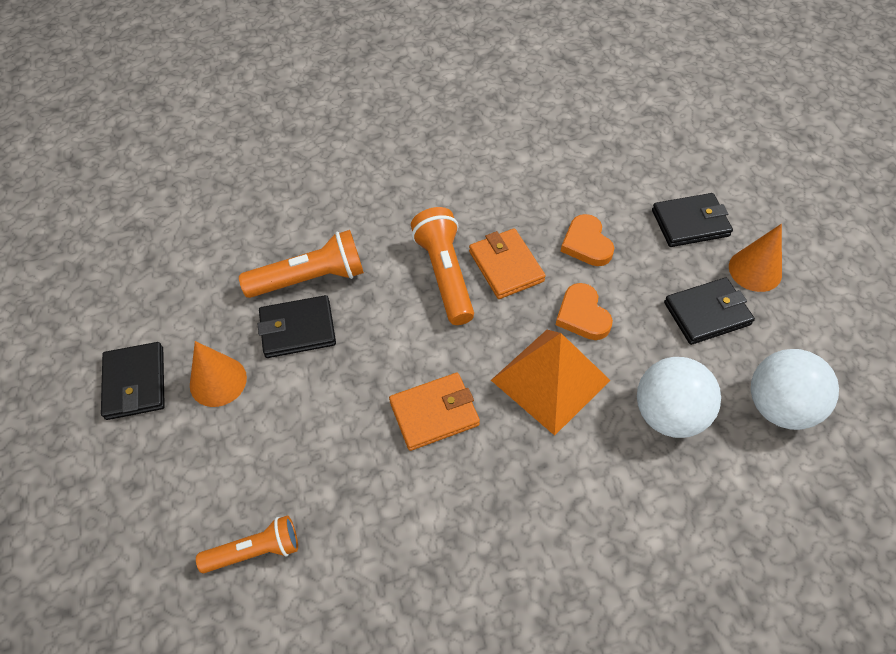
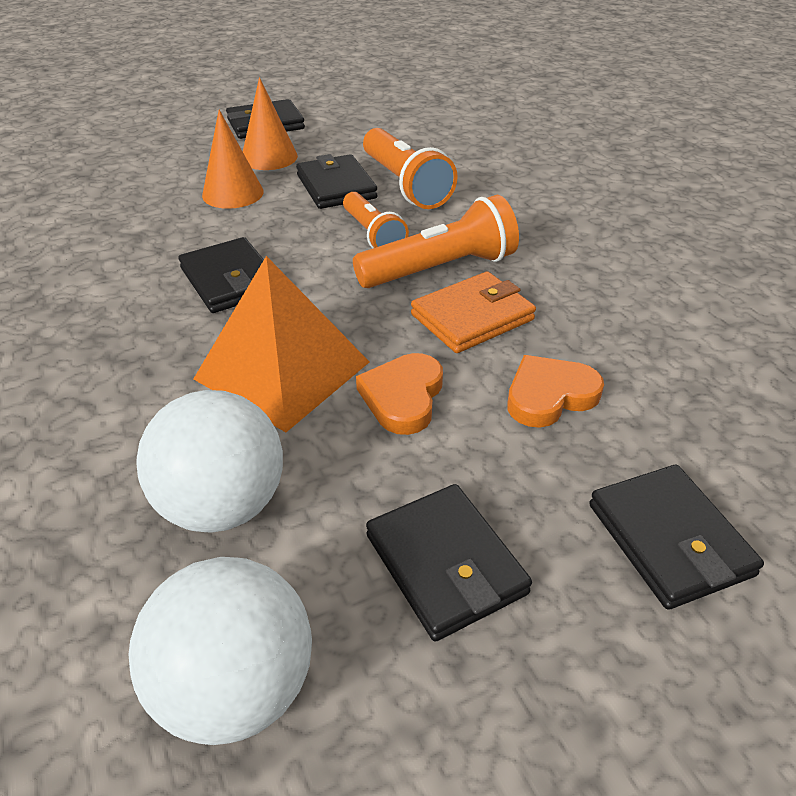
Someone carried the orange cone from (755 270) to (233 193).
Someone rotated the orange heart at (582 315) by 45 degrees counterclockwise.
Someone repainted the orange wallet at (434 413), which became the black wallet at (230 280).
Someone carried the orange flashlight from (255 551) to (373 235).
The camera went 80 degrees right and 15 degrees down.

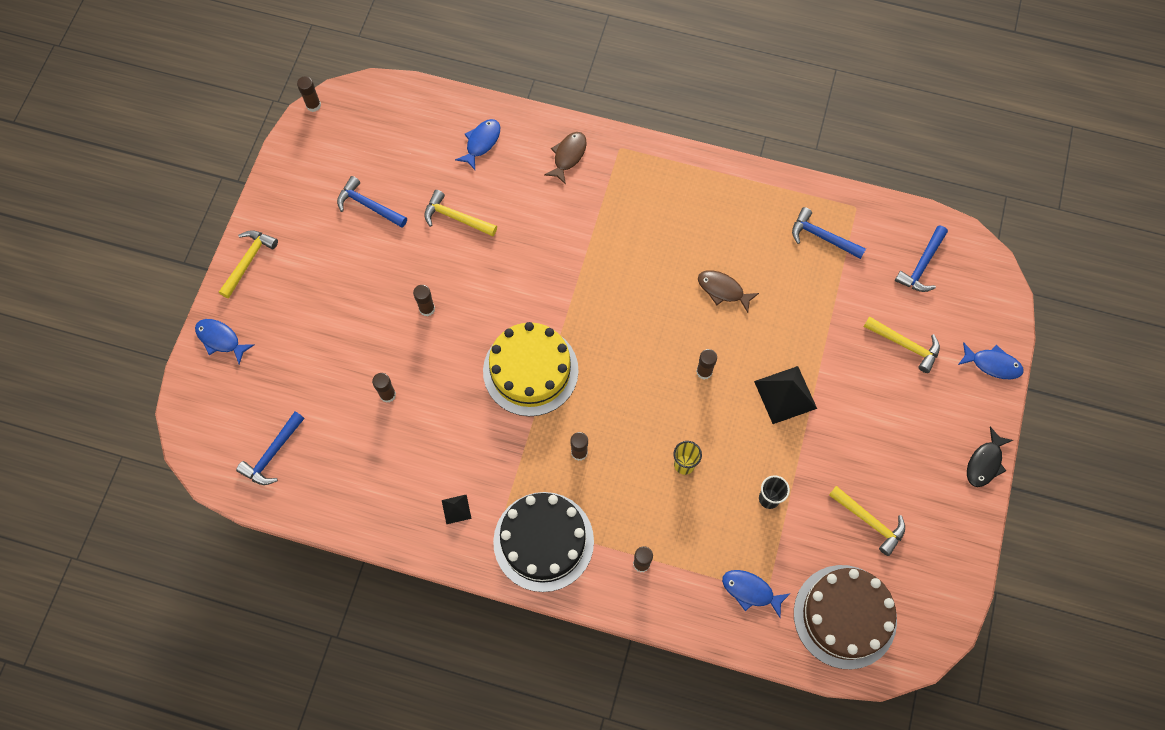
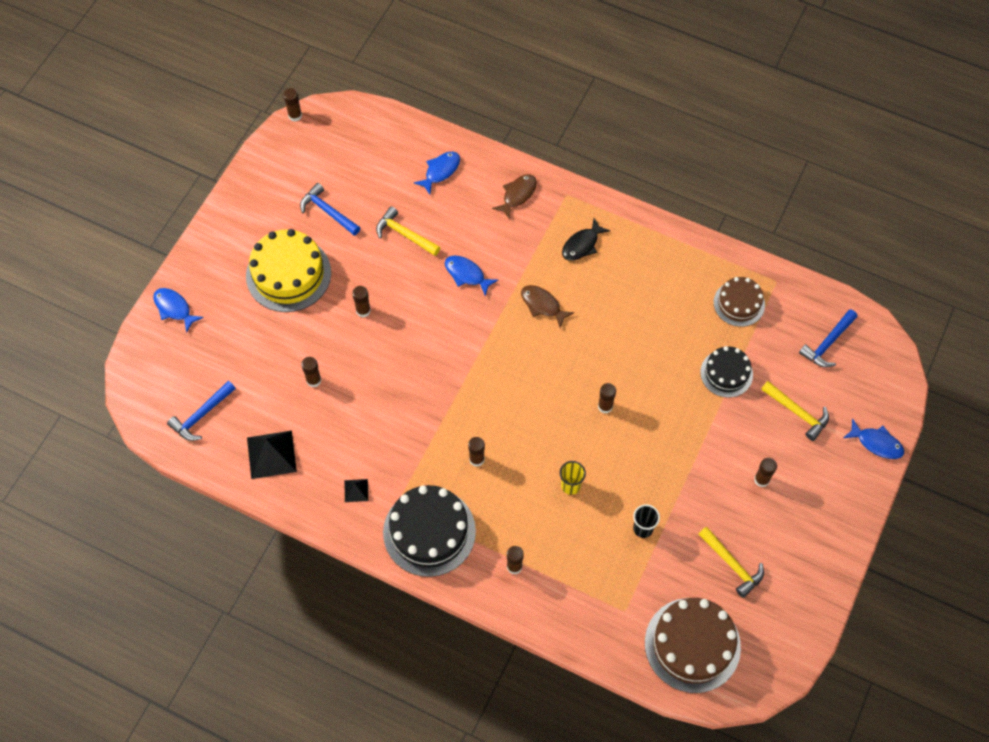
Someone swapped the blue hammer at (822 237) for the brown cake at (739 303).
Someone took away the yellow hammer at (248 261).
Someone carried the brown fish from (723 290) to (542 305).
Someone carried the yellow cake from (530 370) to (288 274).
Someone carried the black pyramid from (785 394) to (271 454).
Someone carried the black fish from (985 462) to (582 245).
Someone carried the blue fish from (750 591) to (467 274).
Someone put down the black cake at (726 373).
Someone put down the brown glue stick at (761 480).
The camera went 10 degrees right and 5 degrees down.

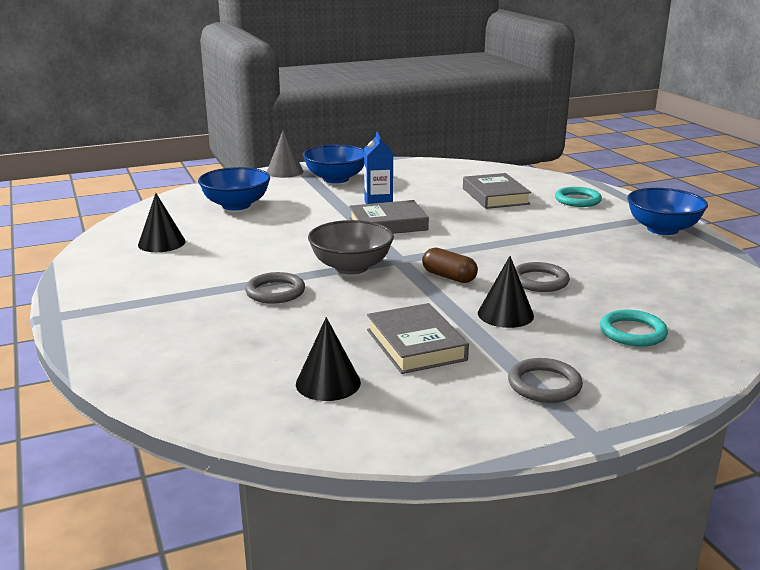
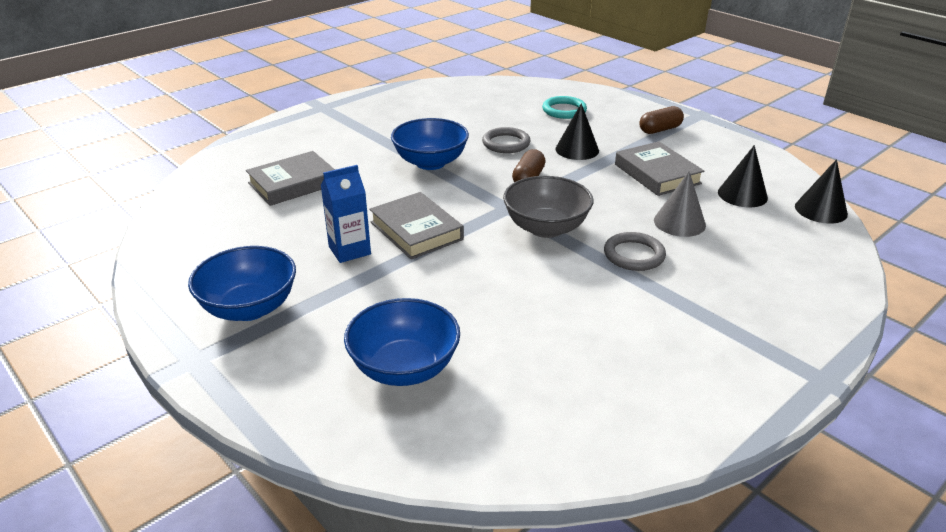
Someone carried the grey cone from (285 171) to (679 222).
Someone took away the turquoise ring at (577 200).
Someone carried the blue bowl from (662 229) to (430 162).
Someone carried the black cone from (161 243) to (821 210).
Someone rotated the grey book at (415 345) by 75 degrees counterclockwise.
Someone swapped the grey ring at (544 385) for the brown capsule at (660 129).
The camera went 110 degrees left and 10 degrees up.

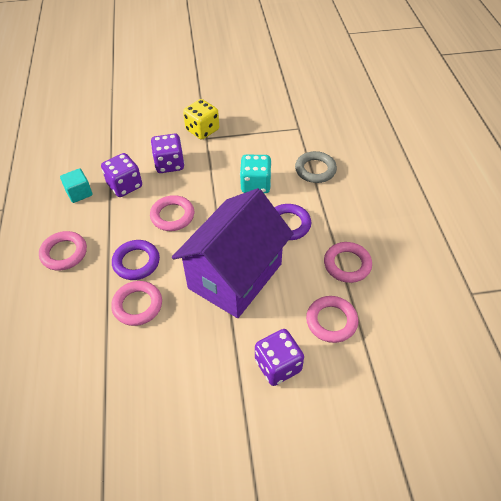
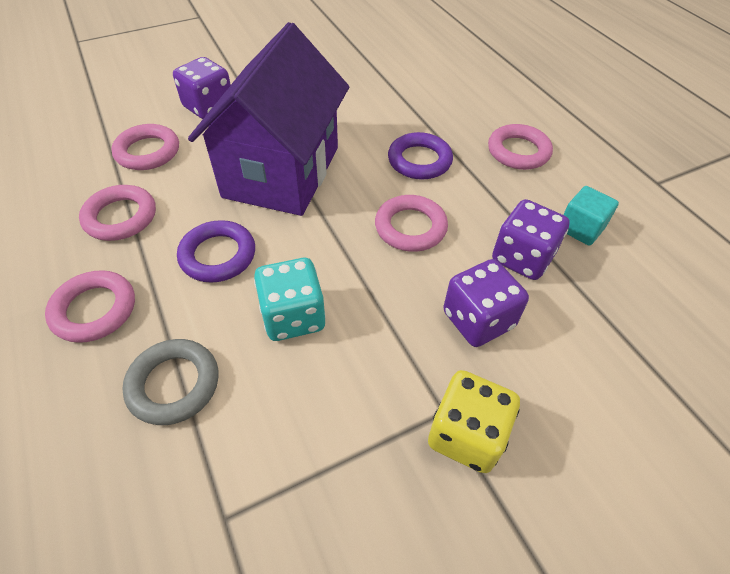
Someone carried the pink ring from (137 305) to (94 310).
The camera went 160 degrees right and 0 degrees up.

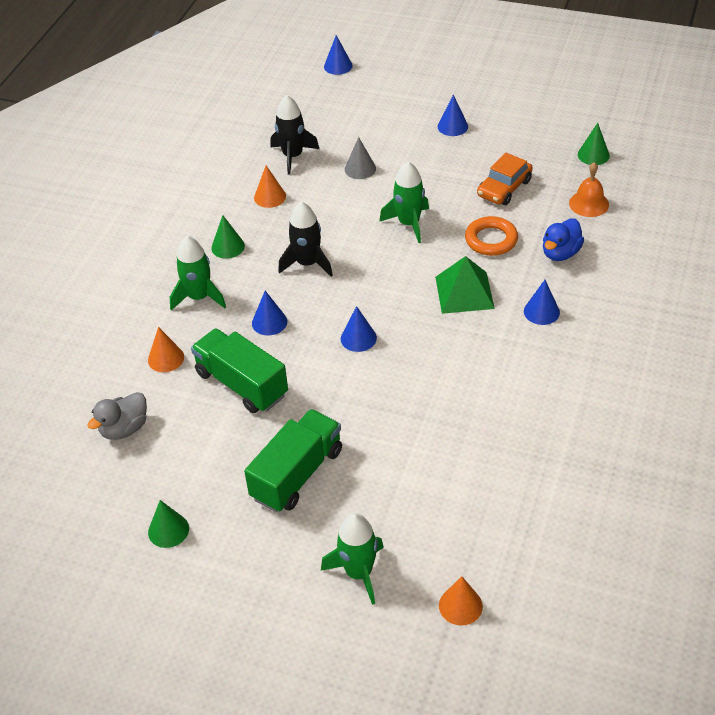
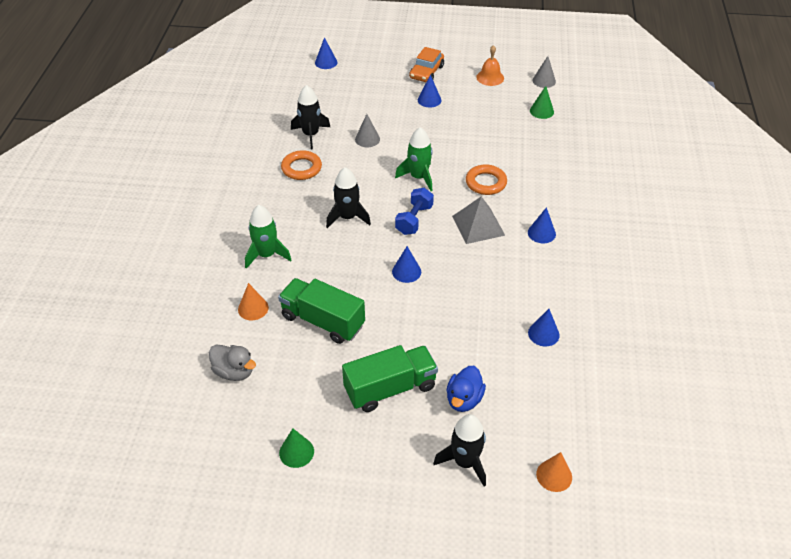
Someone carried the orange car from (504 188) to (426 72).
Someone carried the orange bell from (589 203) to (490 77).
Someone swapped the orange cone at (270 197) for the orange ring at (301 168).
Someone took away the green cone at (228 247).
Someone carried the blue duck from (560 253) to (464 399).
Someone repainted the green pyramid at (464 292), which became the grey pyramid at (478 225).
Someone carried the blue cone from (269 322) to (543 334).
Someone rotated the grey duck at (124 429) by 90 degrees counterclockwise.
Someone rotated the green truck at (297 474) by 45 degrees clockwise.
Someone repainted the green rocket at (359 572), which became the black rocket at (465 462).
Someone put down the grey cone at (544 81).
Someone put down the blue dumbbell at (414 220).
The camera went 15 degrees left and 0 degrees up.

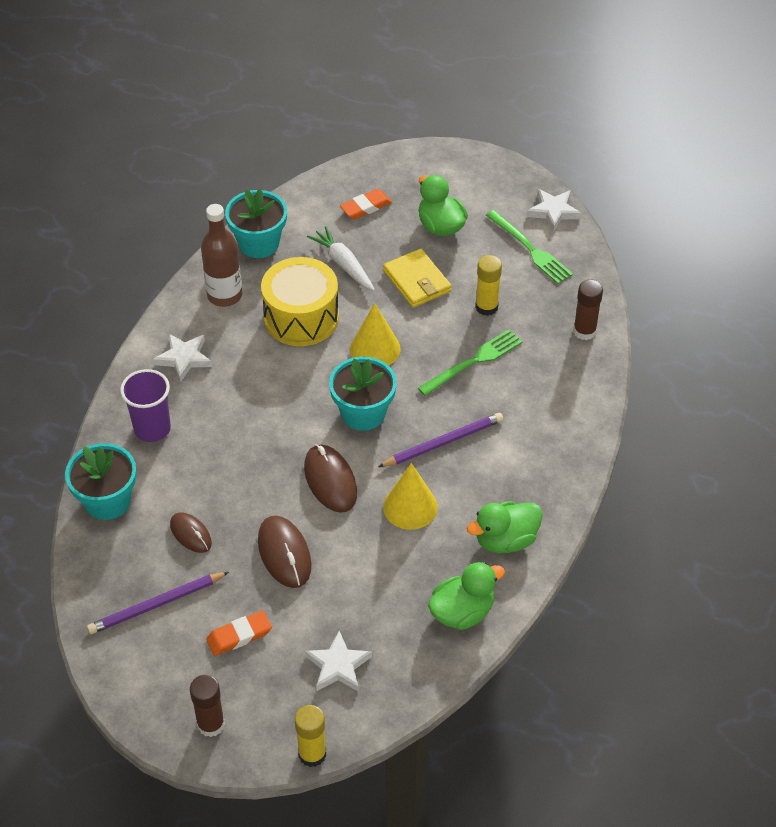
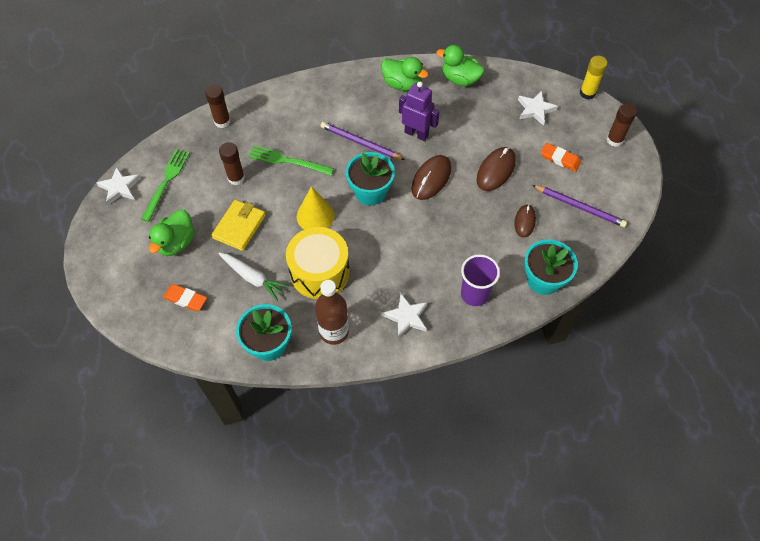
Someone rotated the white carrot at (343 264) by 75 degrees counterclockwise.
Someone repainted the yellow glue stick at (486 307), which became the brown glue stick at (236 178).
Someone swapped the yellow cone at (410 507) for the purple robot at (416 133).
The camera went 125 degrees left and 10 degrees up.

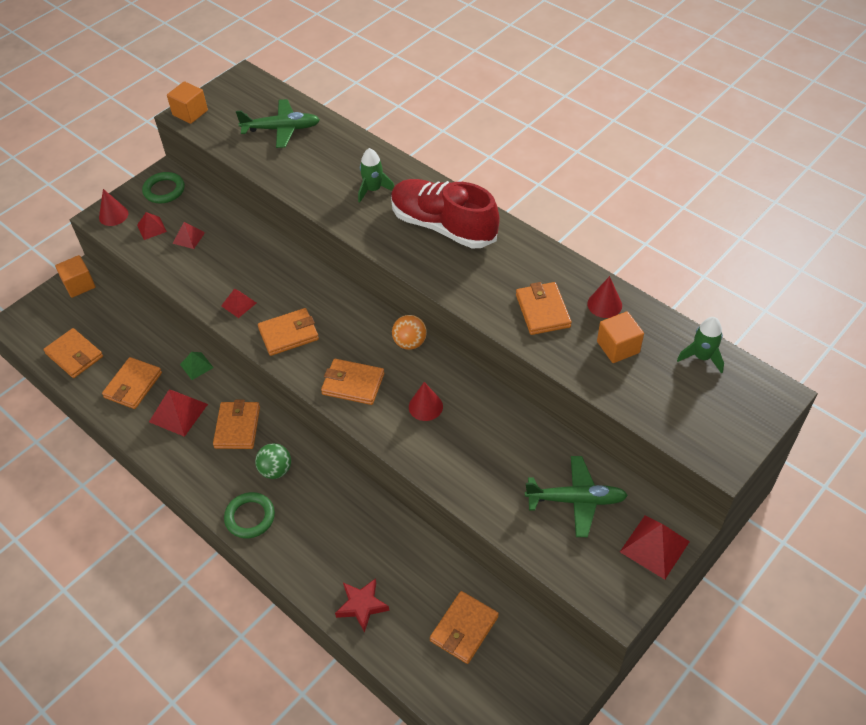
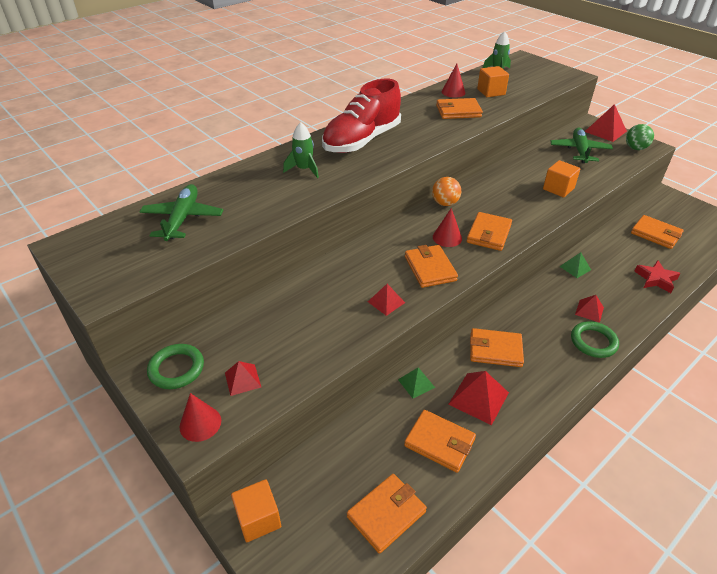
Someone carried the orange cube from (190 113) to (558 189).
Someone carried the red pyramid from (189 238) to (589 311).
Someone carried the red cone from (425 406) to (447 237).
Someone carried the green ball from (276 470) to (635 148).
Someone put down the green pyramid at (575 268).
The camera went 85 degrees left and 10 degrees down.

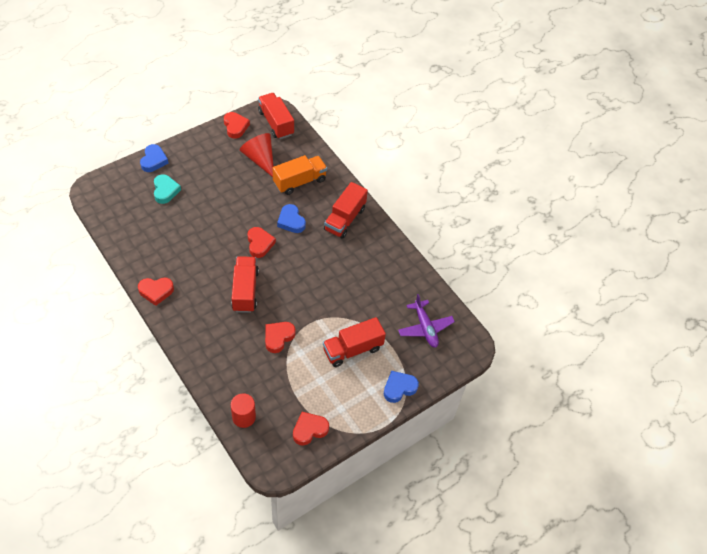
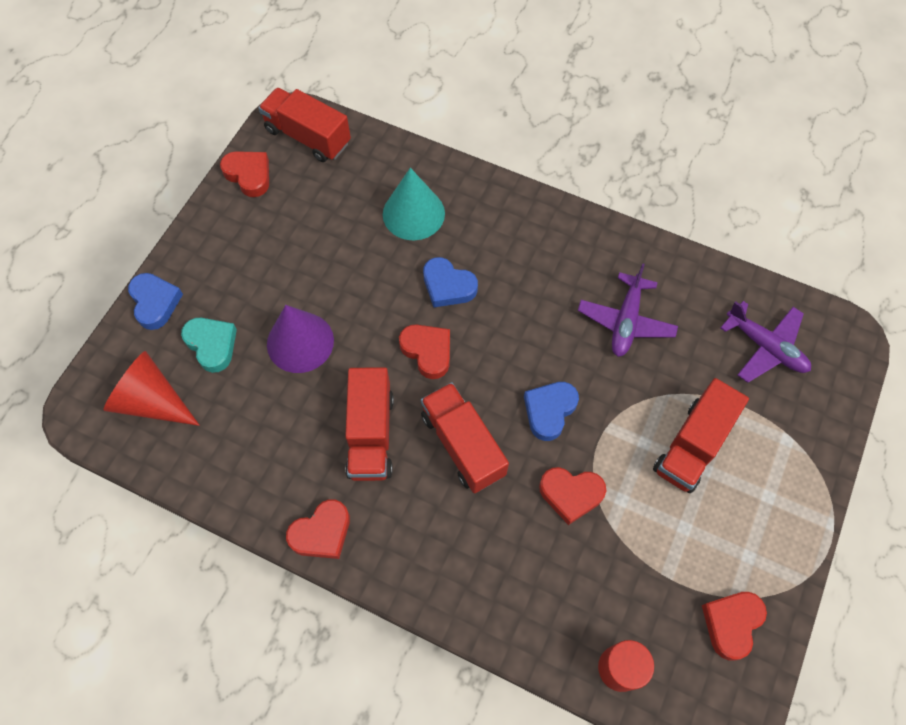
Someone carried the red cone from (260 159) to (152 400).
Someone swapped the orange truck at (299 181) for the turquoise cone at (413 213).
Someone carried the red truck from (344 219) to (371 434).
Someone rotated the red heart at (278 337) by 90 degrees counterclockwise.
Someone carried the blue heart from (399 388) to (549 411).
Someone put down the purple plane at (625 321).
Someone put down the purple cone at (300 342).
The camera went 25 degrees left and 10 degrees up.

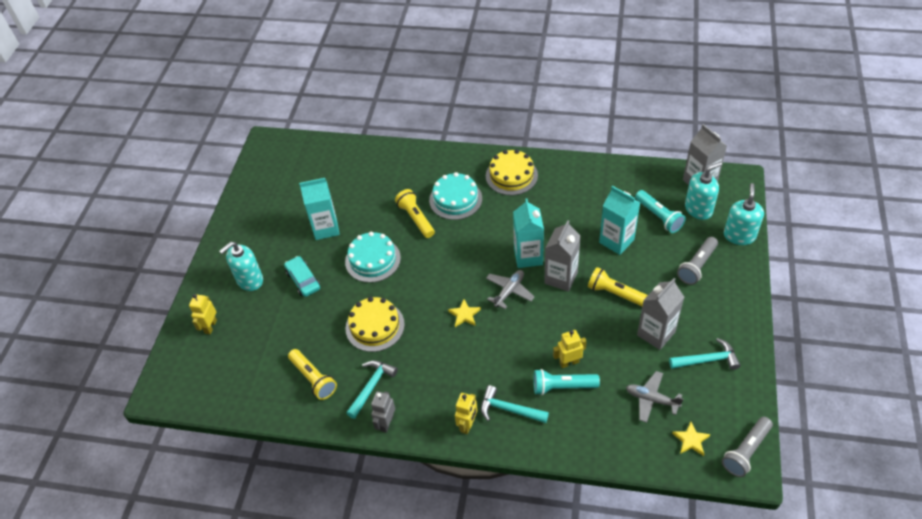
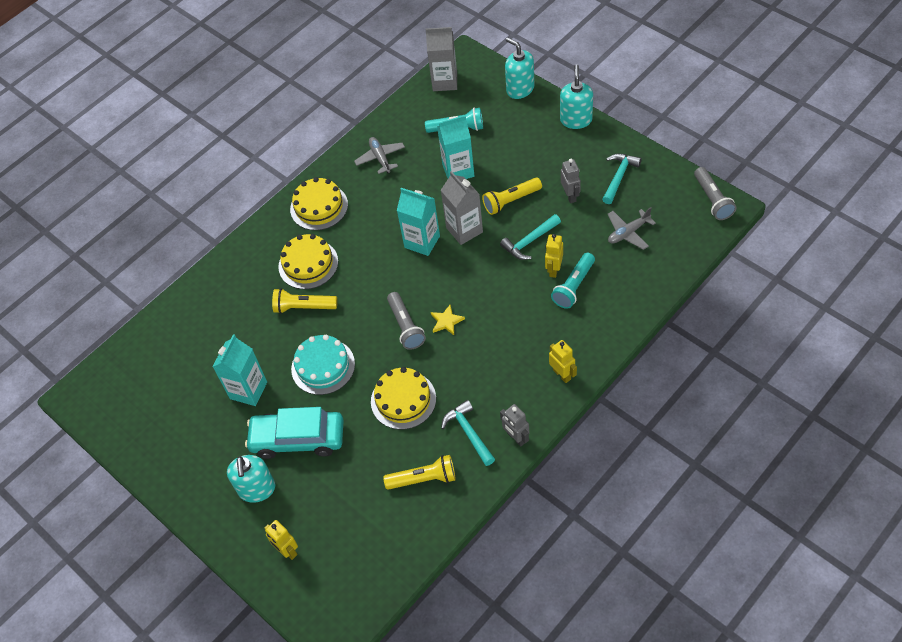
Someone carried the turquoise soap dispenser from (698 209) to (576 120).
Someone repainted the turquoise cake at (455 199), which became the yellow cake at (308 264).
Someone carried the grey flashlight from (697 266) to (405 326).
Someone scaled the turquoise car at (303 280) by 1.69.
Someone carried the grey plane from (509 291) to (380 158).
Someone swapped the grey carton at (656 333) for the grey robot at (570 196).
Someone carried the turquoise hammer from (509 409) to (529 241).
Someone took away the yellow star at (691 440).
The camera went 55 degrees left and 5 degrees up.

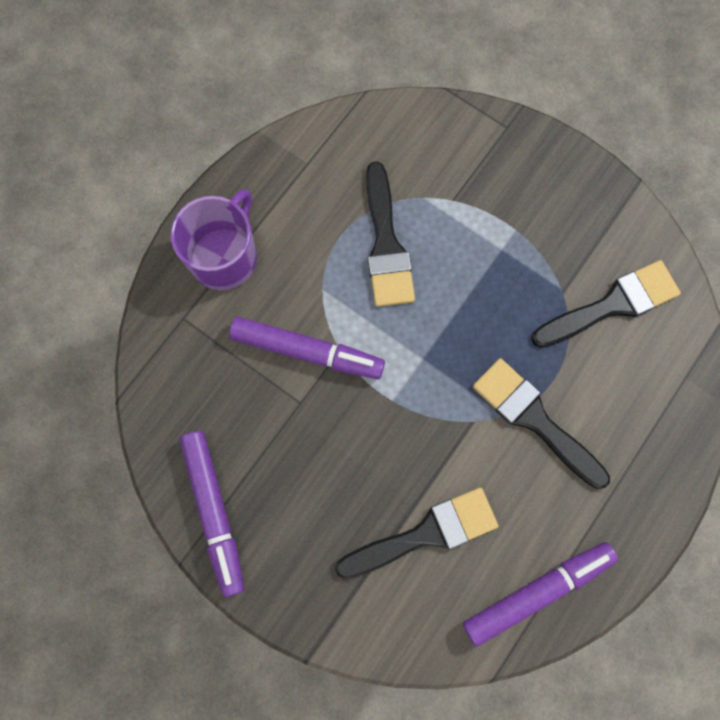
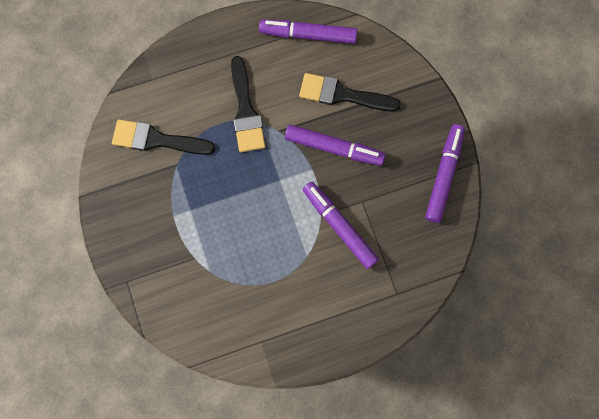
Someone took away the black brush at (386 244).
Someone took away the purple mug at (224 257).
Someone put down the purple marker at (334 148).
The camera went 145 degrees left and 0 degrees up.

